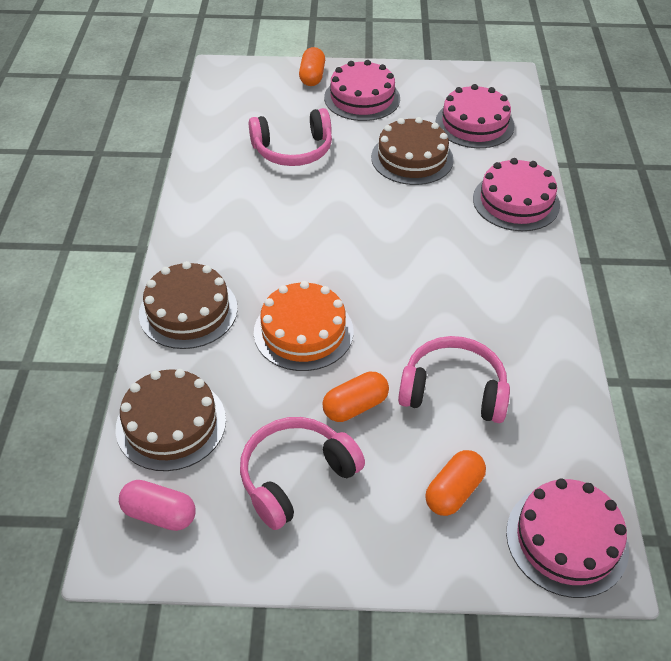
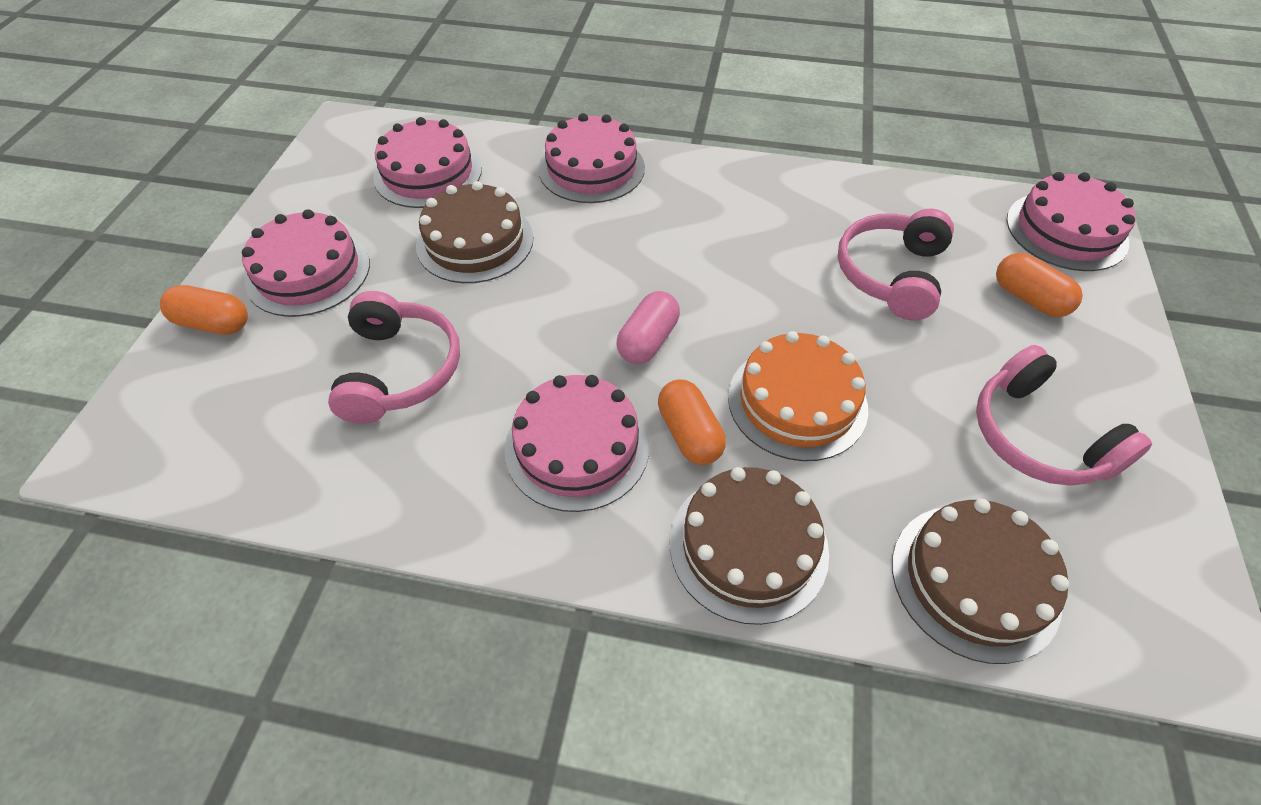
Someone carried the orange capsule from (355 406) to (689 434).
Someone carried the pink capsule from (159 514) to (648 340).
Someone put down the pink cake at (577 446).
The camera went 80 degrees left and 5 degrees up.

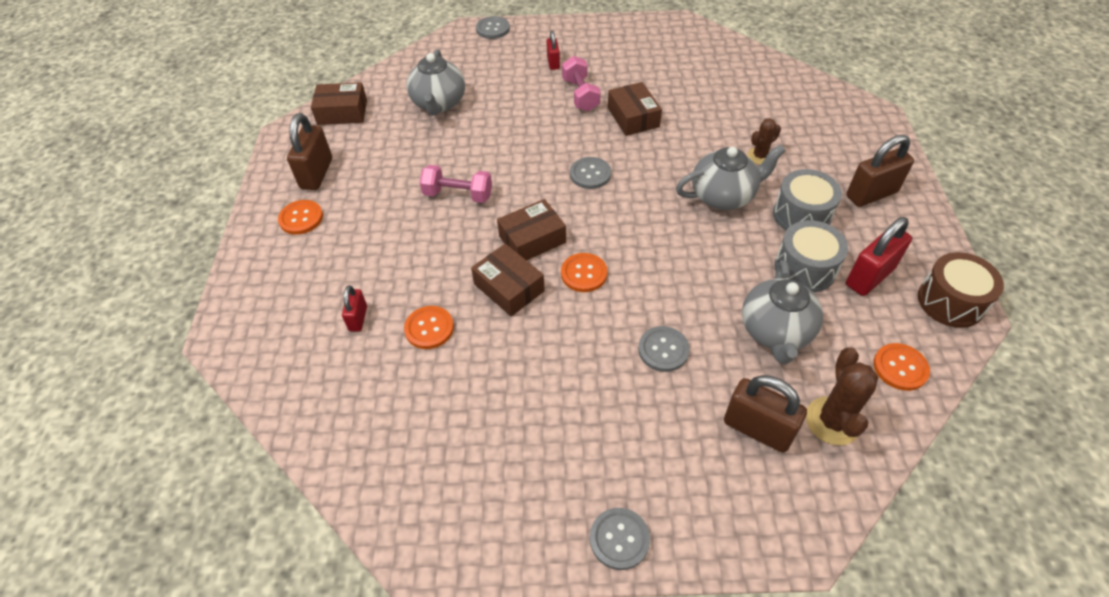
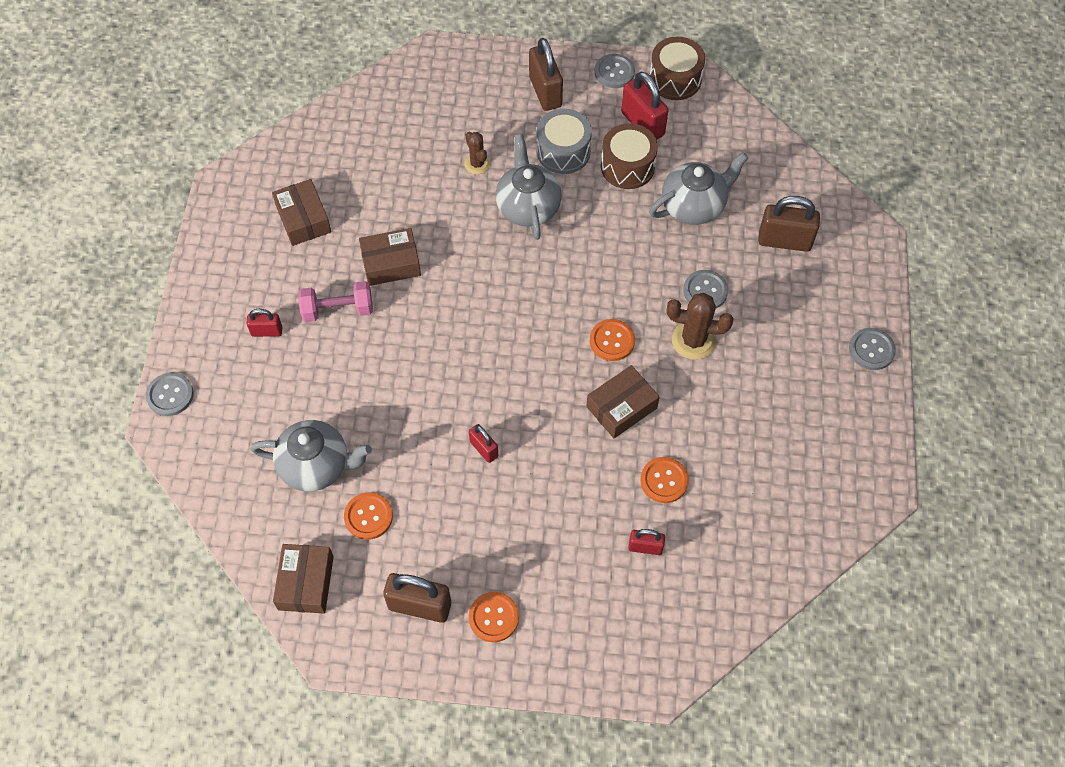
Someone carried the grey button from (590 174) to (614 72).
Someone swapped the pink dumbbell at (458 195) for the red padlock at (484 449).
Someone carried the brown box from (532 239) to (303 219).
Someone repainted the grey drum at (805 268), which became the brown drum at (627 166).
Someone rotated the grey teapot at (775 332) by 45 degrees counterclockwise.
Someone carried the orange button from (900 368) to (368 516).
Someone carried the brown cactus from (832 421) to (693 340).
Someone rotated the brown padlock at (757 429) by 60 degrees clockwise.
The camera went 85 degrees left and 10 degrees up.

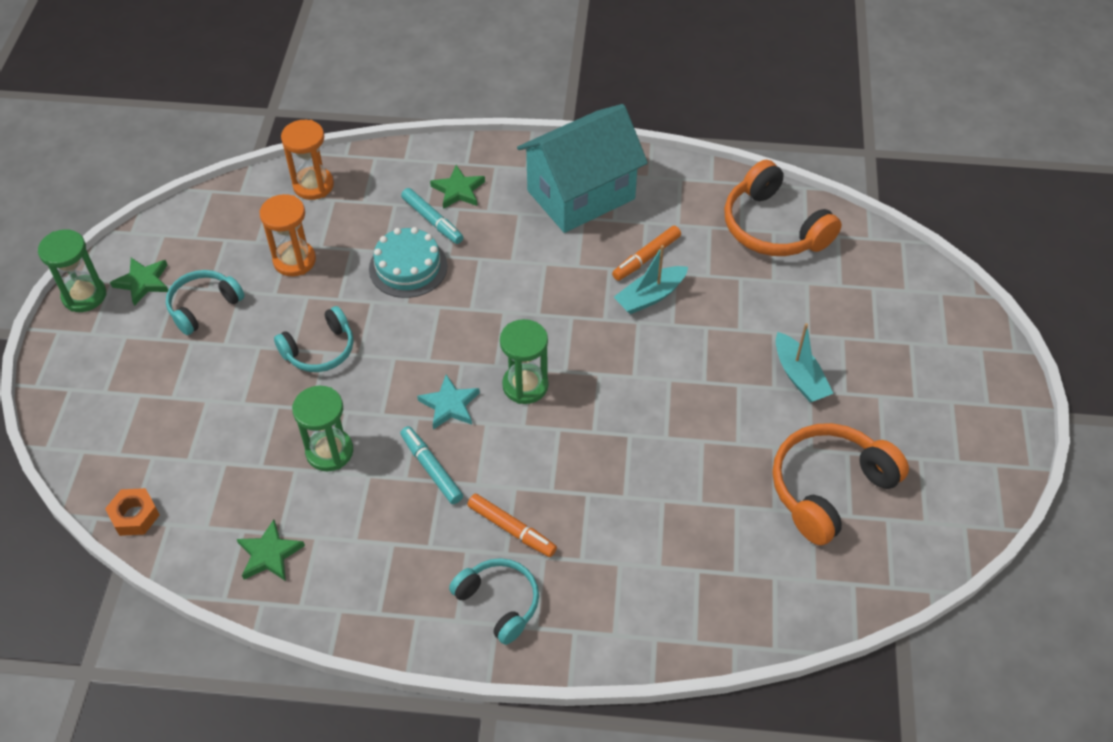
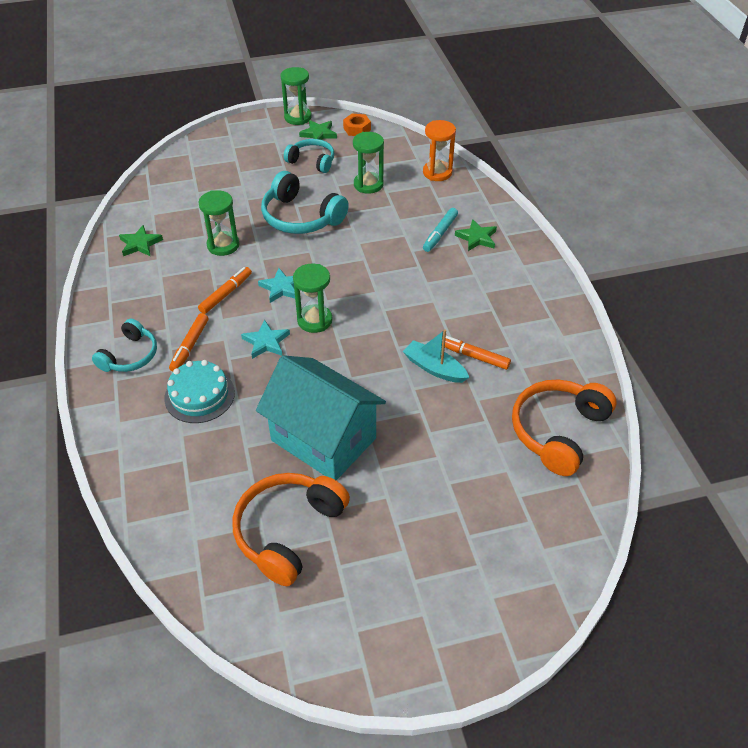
Someone carried the turquoise house from (581 195) to (323 439).
Someone repainted the orange hourglass at (294 260), which became the green hourglass at (368 184).
Someone carried the turquoise cake from (408 267) to (199 395).
Someone scaled the turquoise headphones at (320 350) by 1.58.
Someone took away the turquoise boat at (799 376).
Someone rotated the orange headphones at (829 488) by 90 degrees counterclockwise.
Someone repainted the turquoise marker at (431 469), which became the orange marker at (226 294).
Someone carried the orange nut from (134 516) to (357 129).
Someone put down the turquoise star at (266 342).
The camera went 70 degrees right and 5 degrees down.

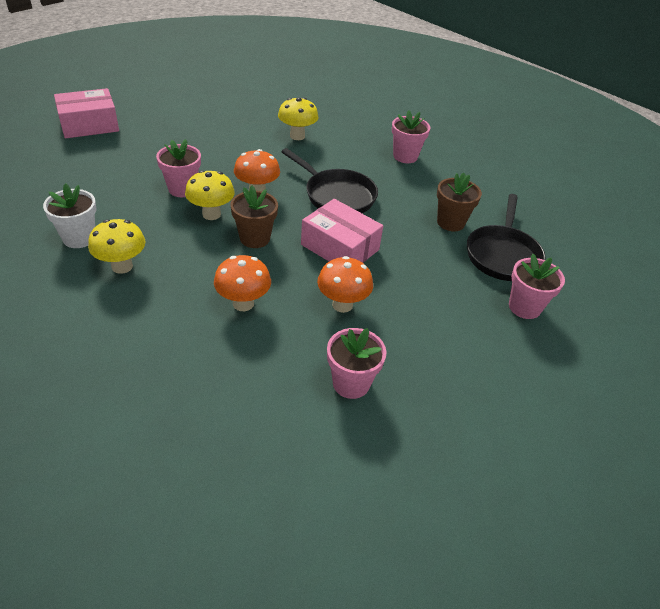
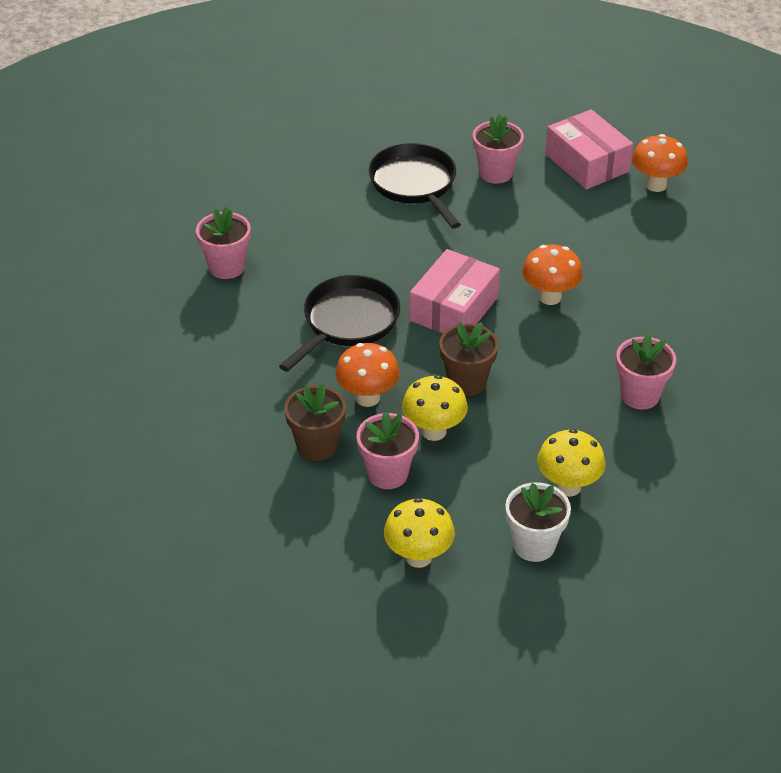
Someone carried the pink box from (89 125) to (587 163).
Someone carried the yellow mushroom from (297 136) to (418 557).
Someone carried the brown flower pot from (450 222) to (317 446).
Someone rotated the black pan at (503 254) by 120 degrees counterclockwise.
Someone carried the orange mushroom from (243 303) to (656 185).
Someone carried the pink flower pot from (351 383) to (640 395).
The camera went 95 degrees left and 0 degrees up.

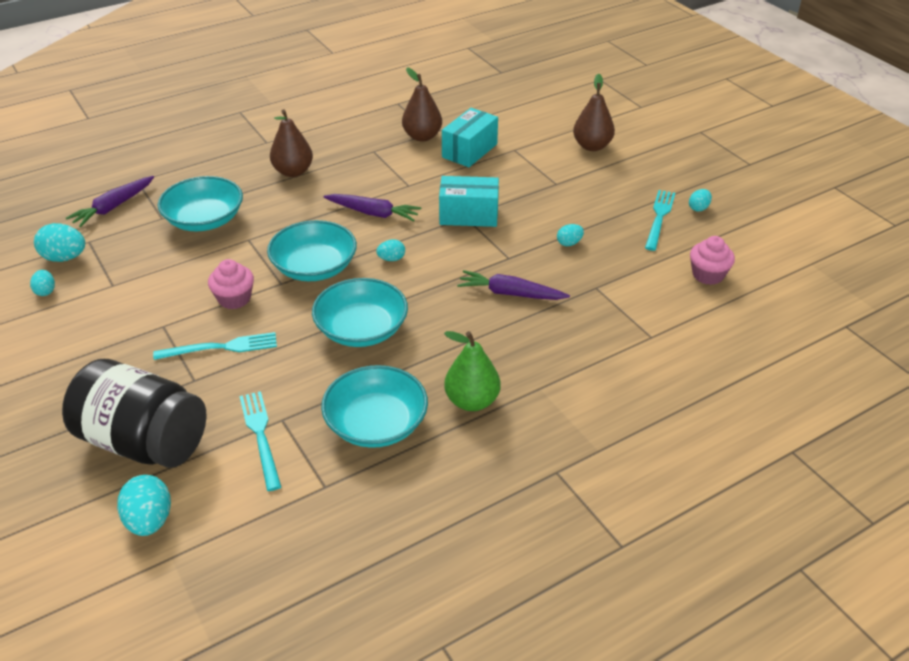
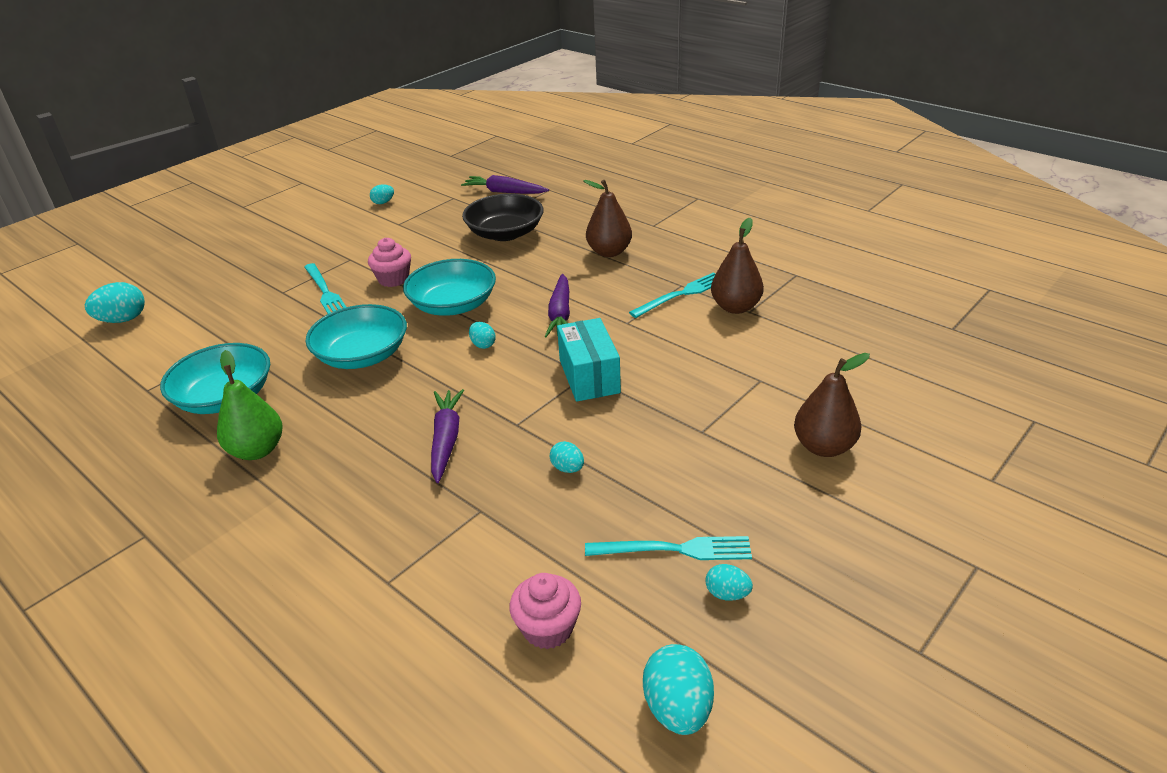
Someone took away the turquoise box at (469 151).
Someone repainted the turquoise bowl at (204 220), which became the black bowl at (505 233).
Someone carried the turquoise egg from (65 258) to (678 708).
Someone took away the black jar at (144 441).
Someone carried the turquoise fork from (261 436) to (681 295).
The camera went 75 degrees right and 5 degrees down.

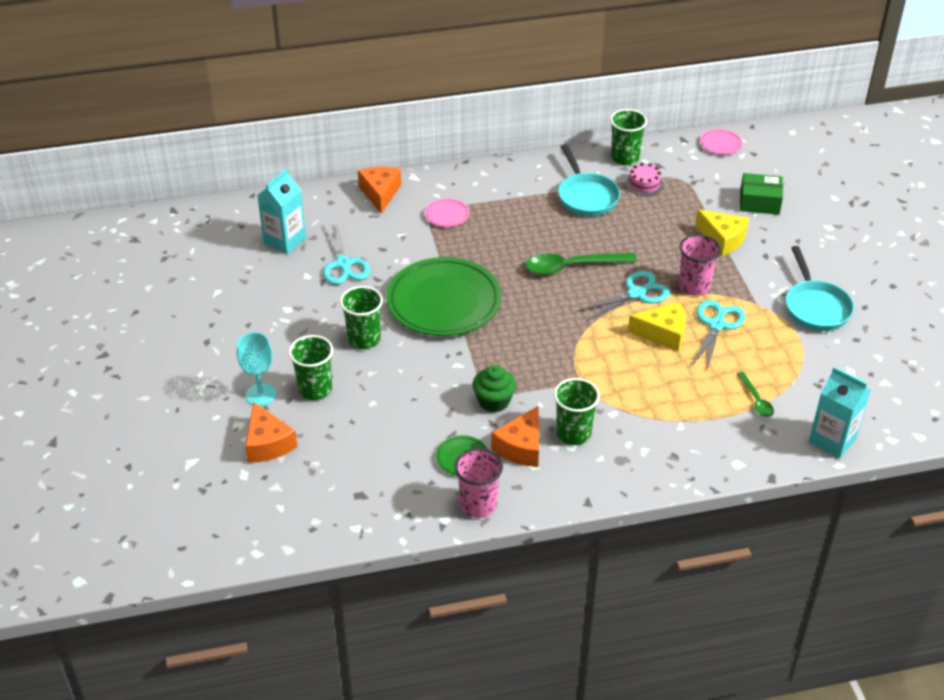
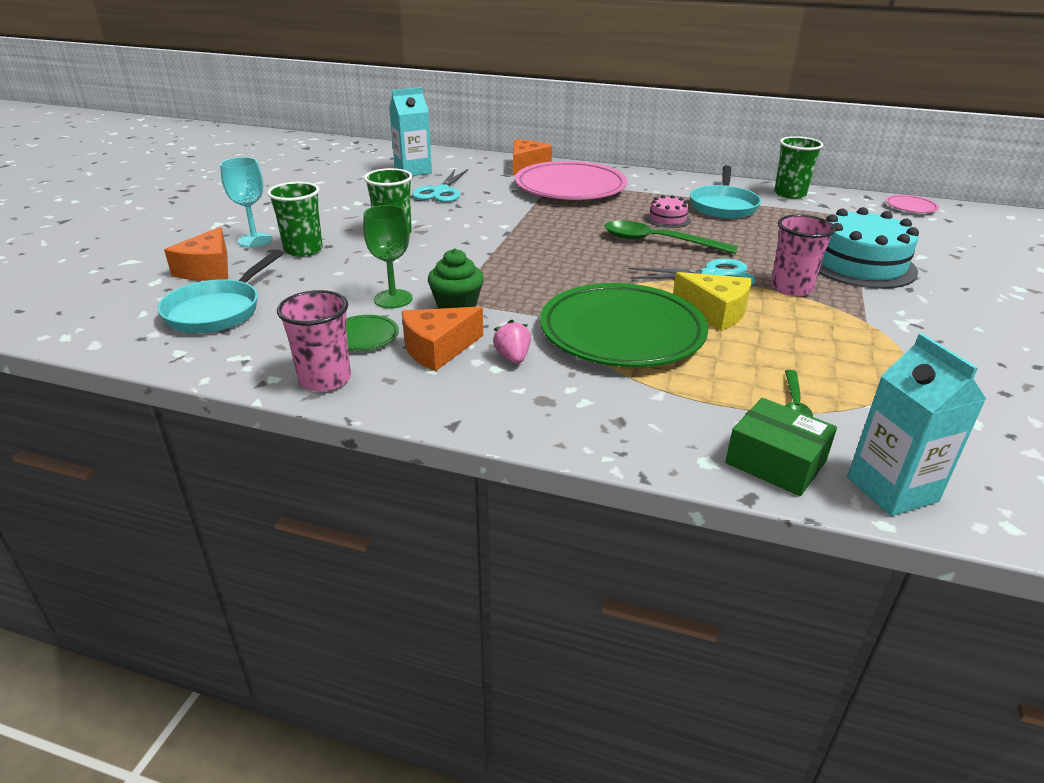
Someone carried the pink cake from (644 184) to (667 219).
Someone carried the green box from (759 202) to (775 462).
Someone scaled the pink plate at (447 215) by 2.41.
Someone swapped the yellow cheese at (722 239) for the turquoise cake at (860 264).
Someone carried the turquoise pan from (815 307) to (217 310).
Someone carried the green plate from (444 302) to (622 332).
Someone took away the turquoise scissors at (716 325).
Someone swapped the green cup at (573 433) for the pink strawberry at (513 357).
Someone put down the green goblet at (393 299).
The camera went 30 degrees right and 10 degrees down.

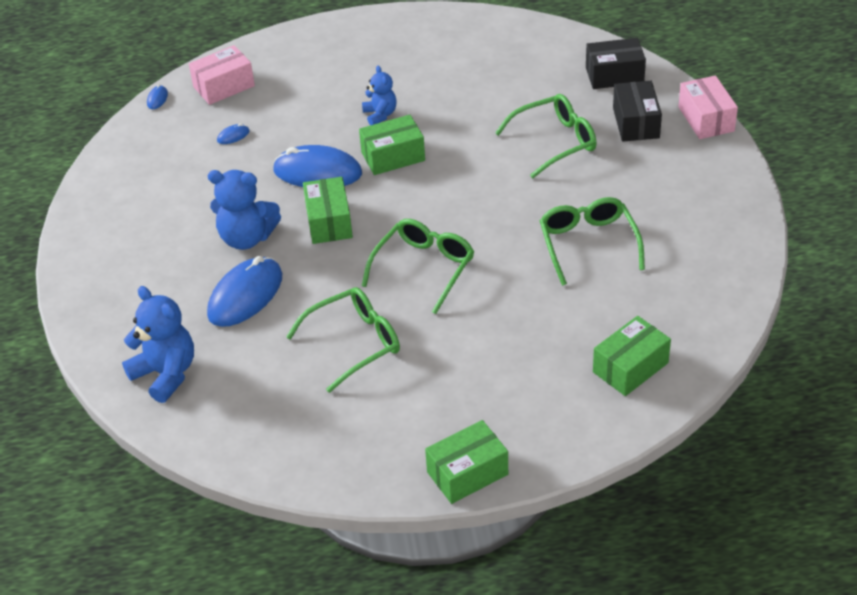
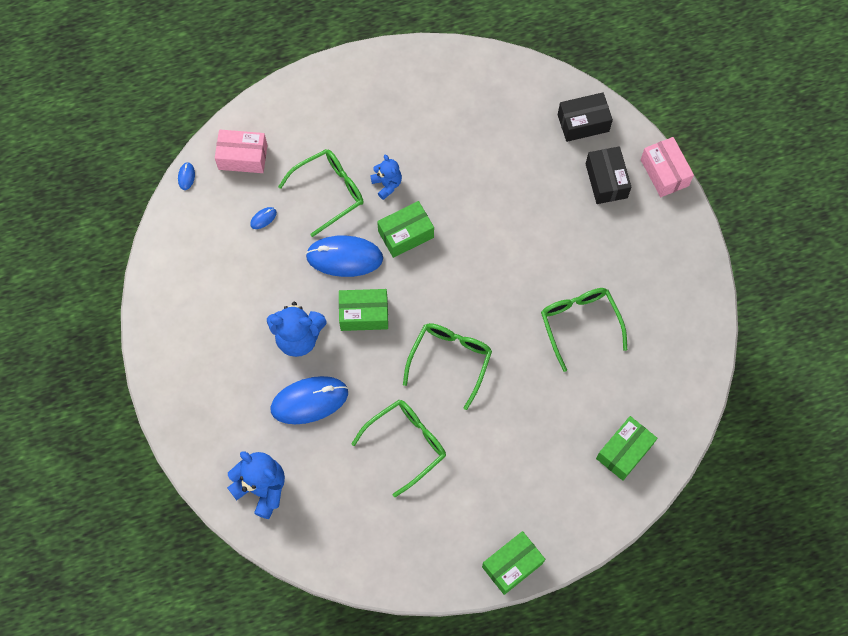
Someone rotated the pink box at (224 86) by 45 degrees clockwise.
Someone carried the green glasses from (555 142) to (329 192).
Someone rotated the green box at (329 222) by 75 degrees counterclockwise.
Someone rotated the blue mouse at (245 295) by 45 degrees clockwise.
The camera went 10 degrees left and 25 degrees up.

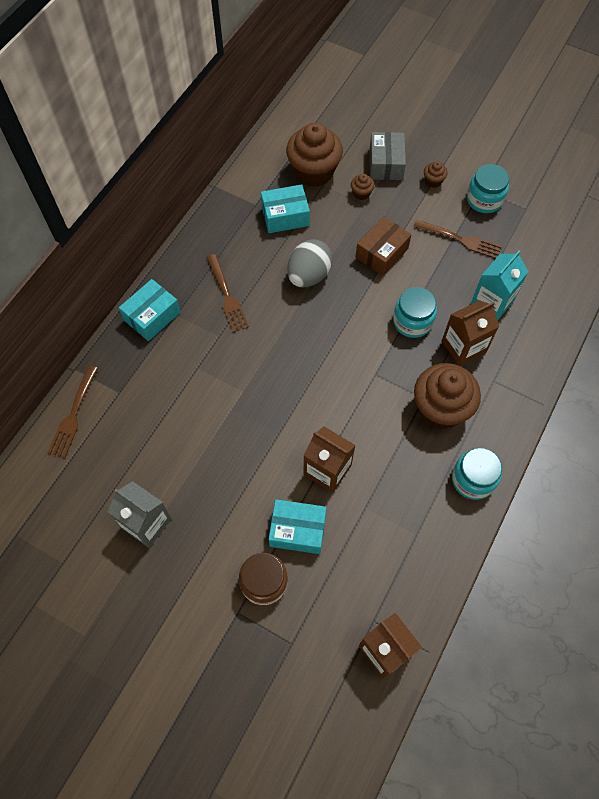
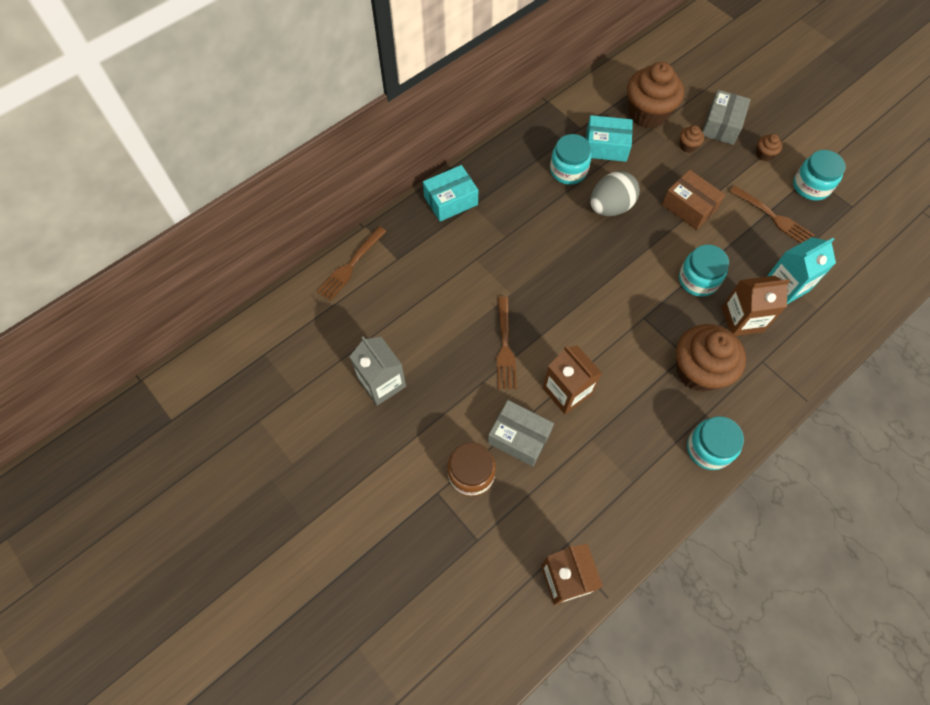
Someone rotated the brown box at (381 253) by 75 degrees clockwise.
Someone carried the brown fork from (226 295) to (505 346).
Someone repainted the turquoise box at (297 530), which became the grey box at (519 437).
Someone put down the turquoise jar at (568 170).
The camera went 20 degrees right and 0 degrees up.

